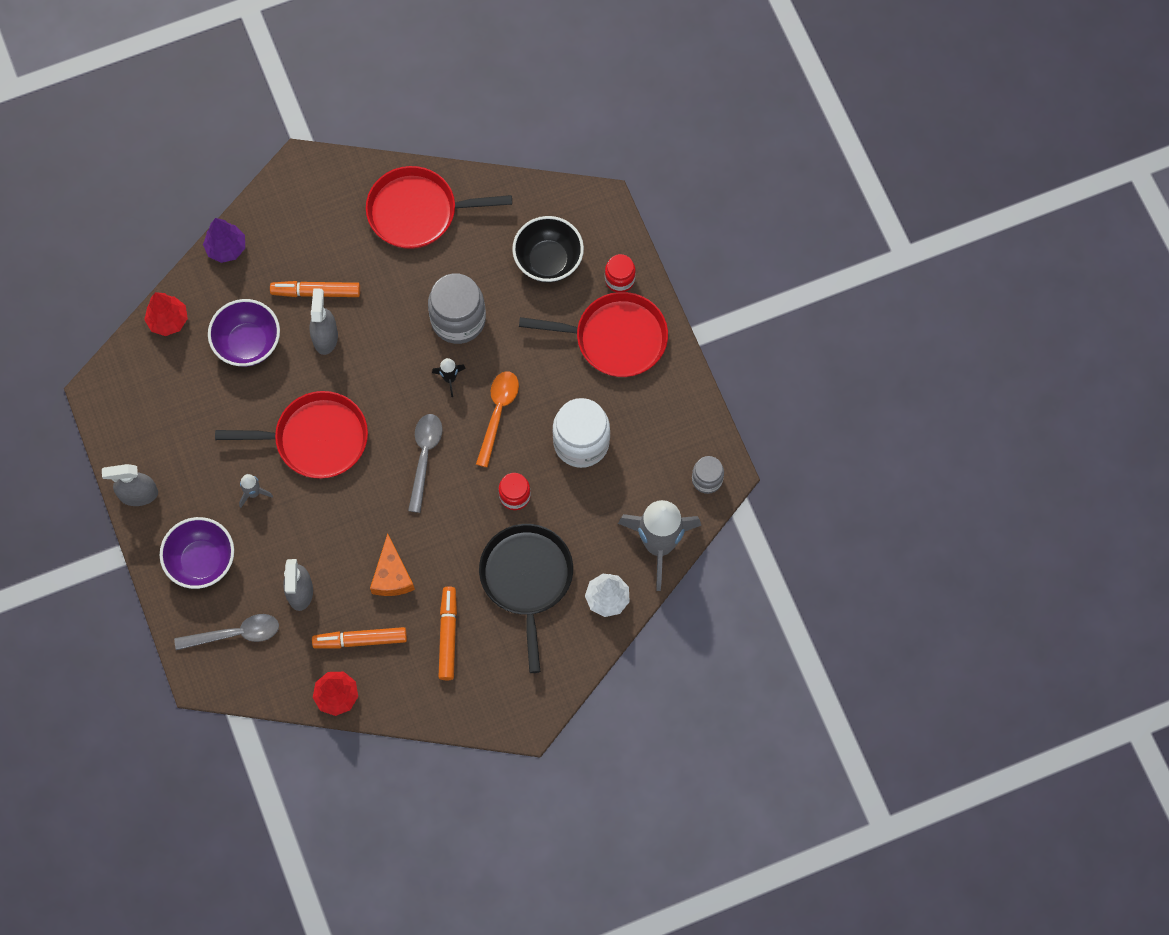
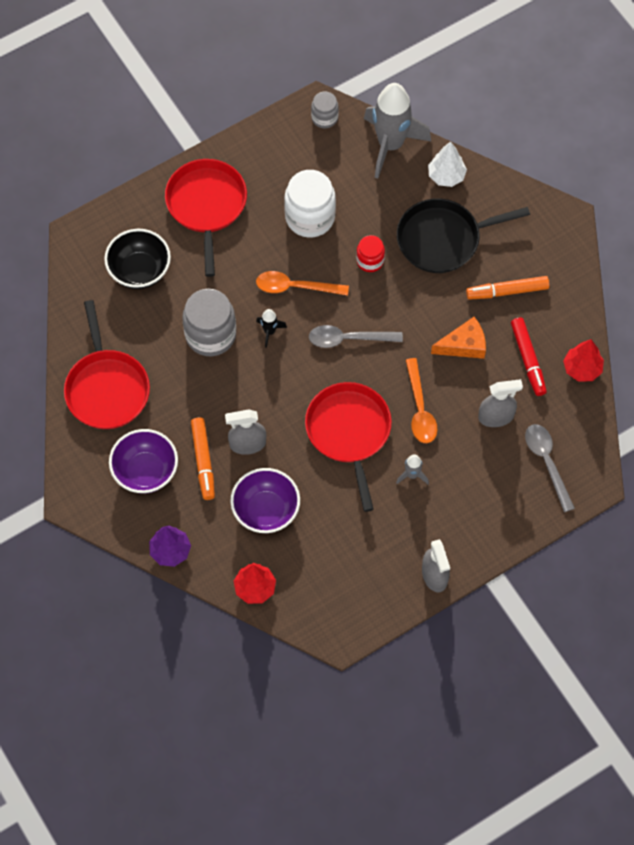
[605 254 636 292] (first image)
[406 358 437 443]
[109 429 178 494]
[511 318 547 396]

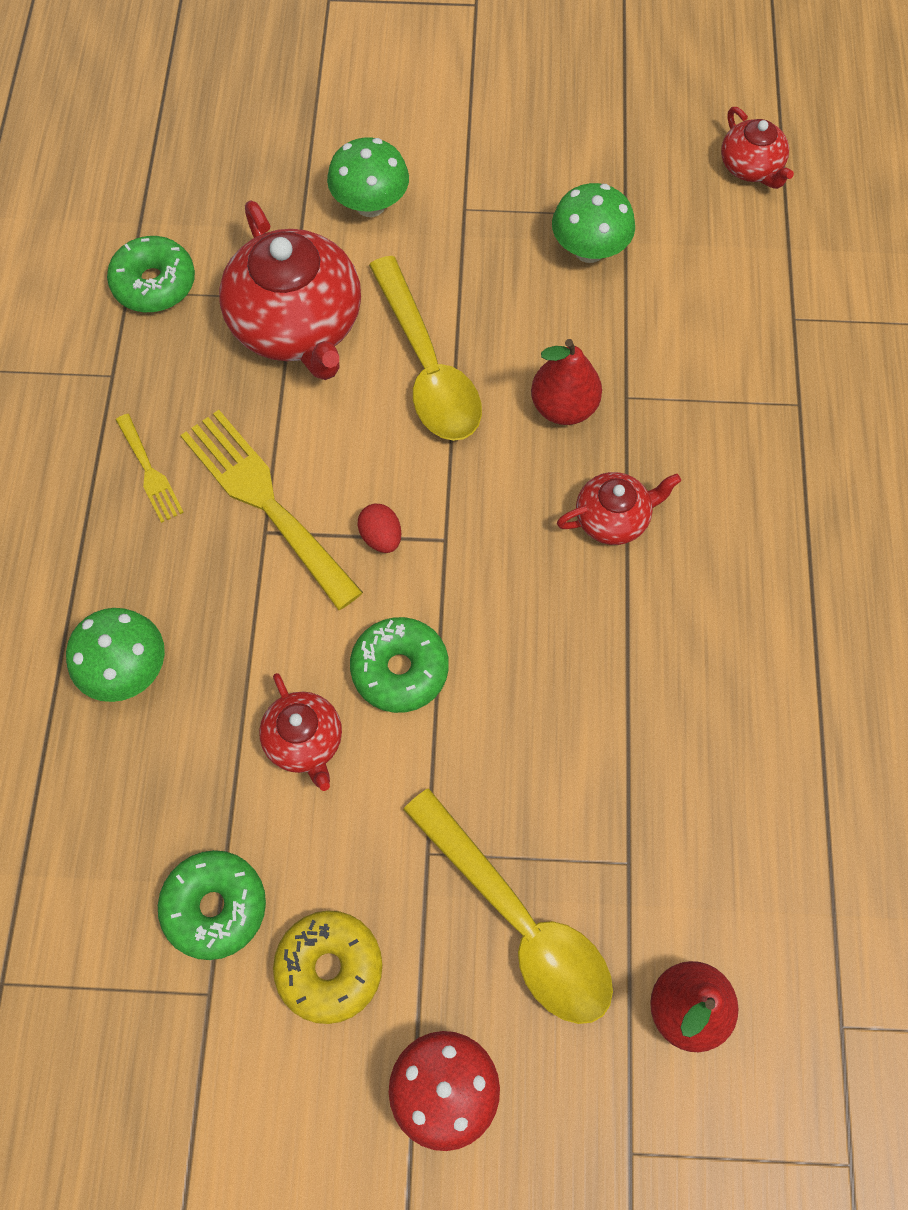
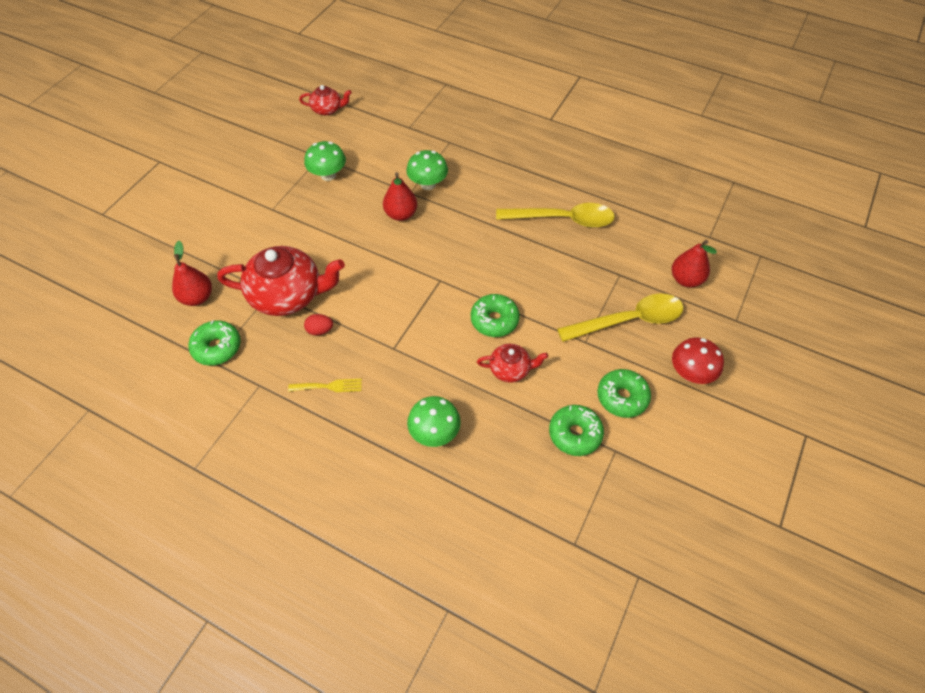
[180 410 363 610] (first image)
[557 472 681 545] (first image)
[172 241 212 306]
[406 150 448 190]
[304 314 333 335]
[496 203 615 228]
[597 369 651 418]

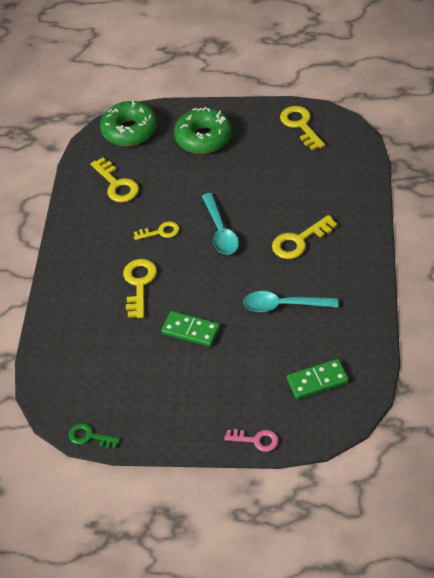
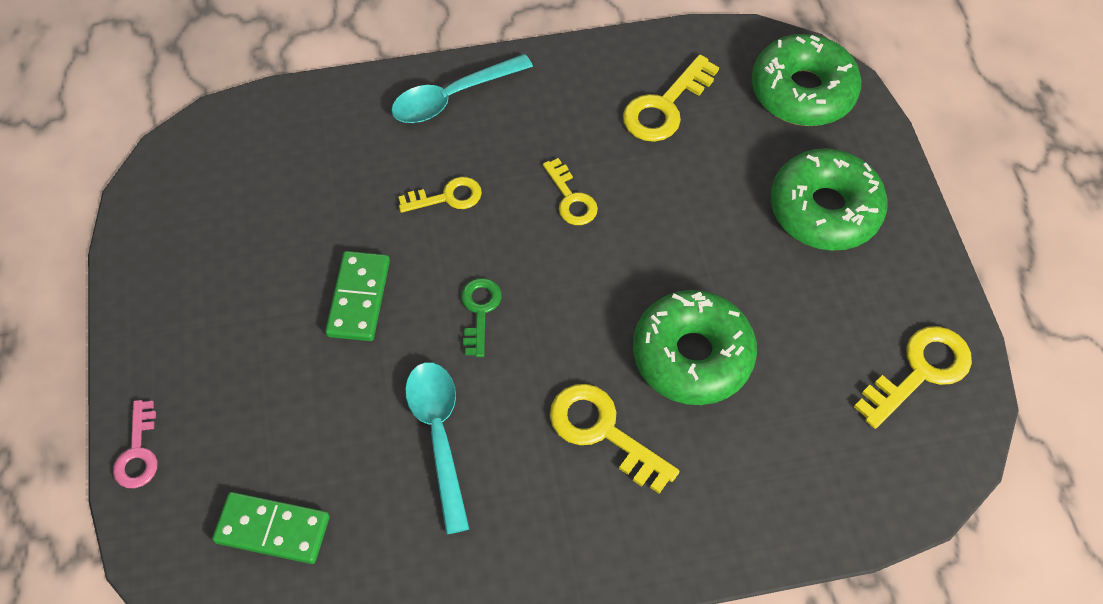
[633 290 757 405]
[461 278 502 357]
[391 54 533 123]
[212 492 330 564]
[398 177 482 213]

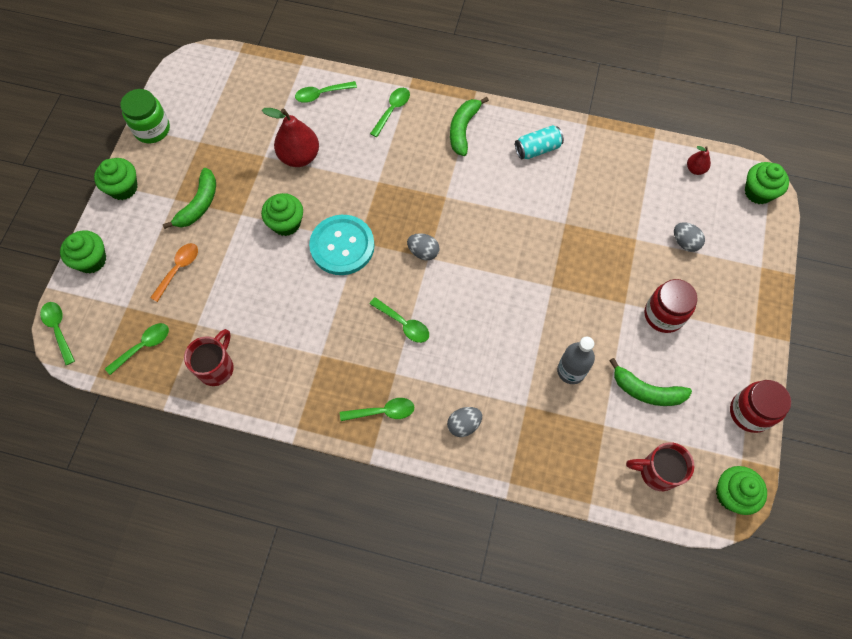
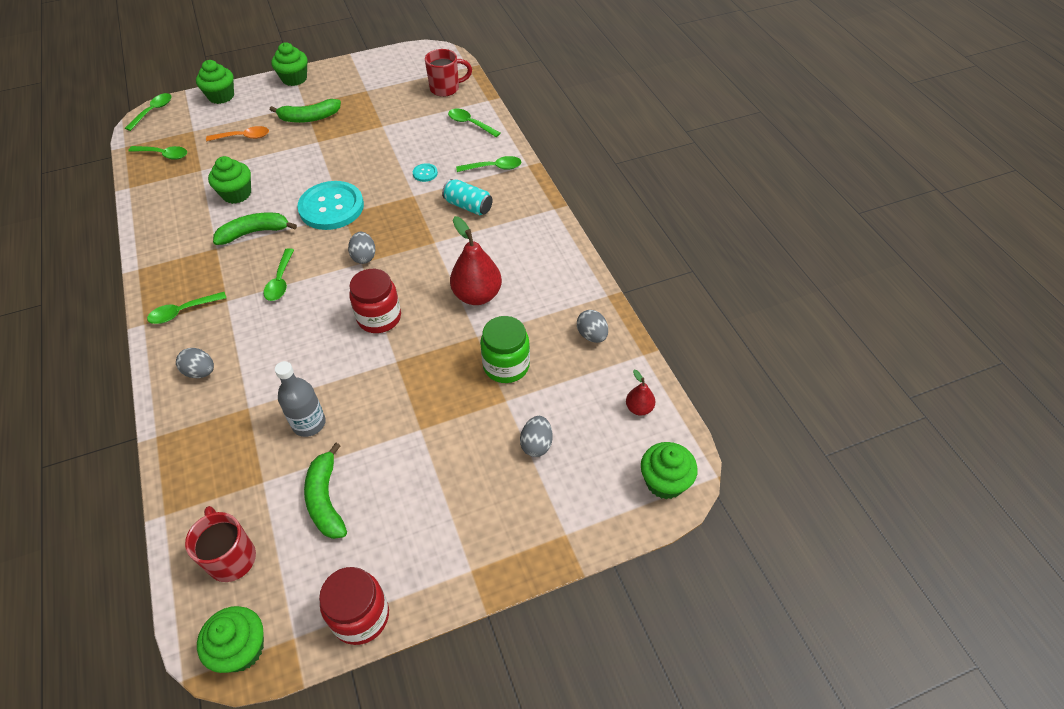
[413 163 438 182]
[577 310 608 343]
[480 316 530 383]
[425 49 472 97]
[208 156 251 204]
[450 216 502 305]
[213 212 297 245]
[442 179 493 215]
[349 269 401 333]
[147 292 226 324]

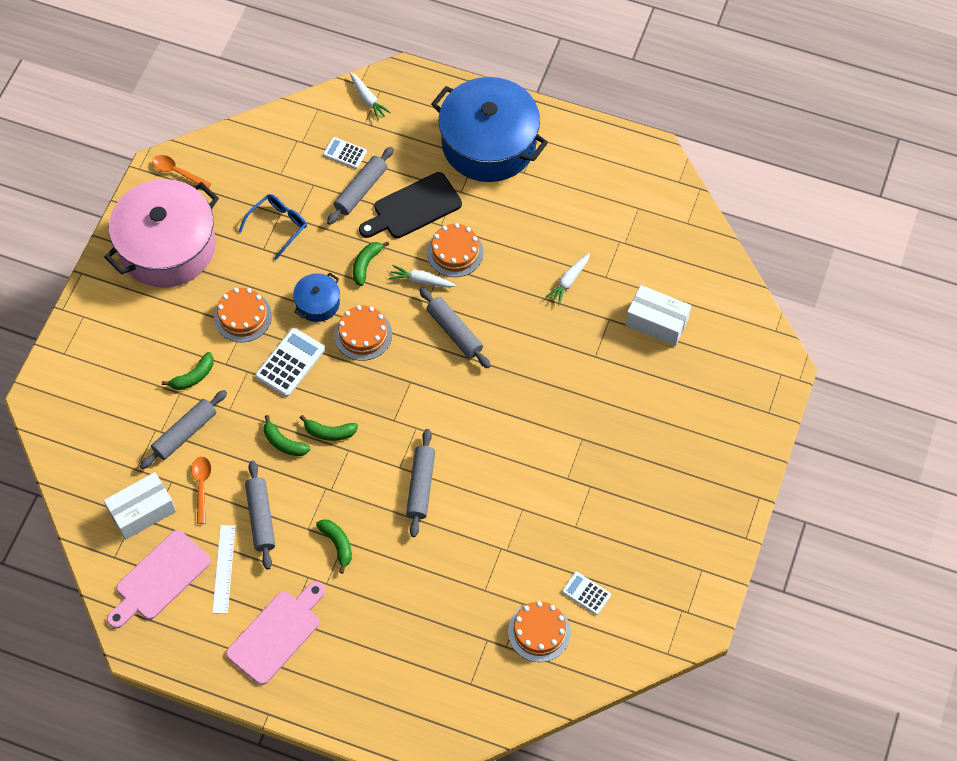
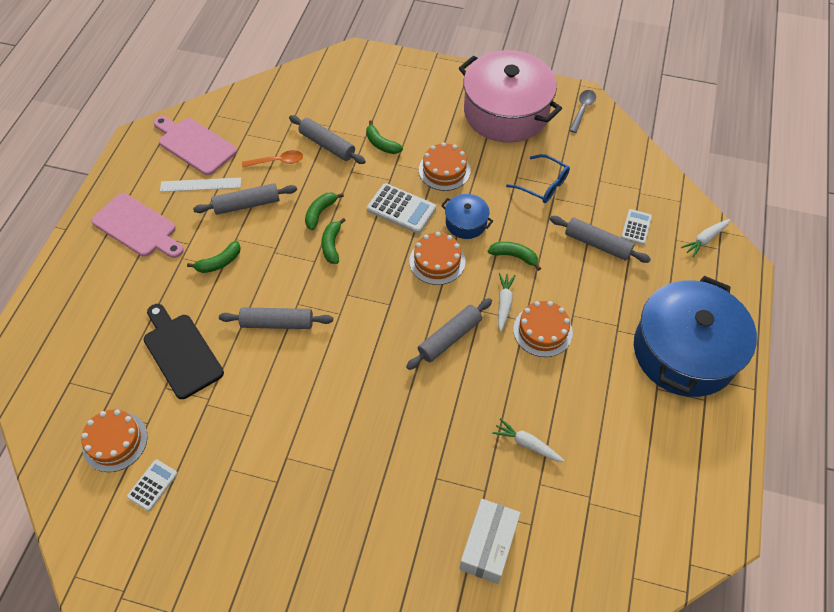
[104 472 176 540] (first image)
[144 304 224 399]
[569 90 596 133]

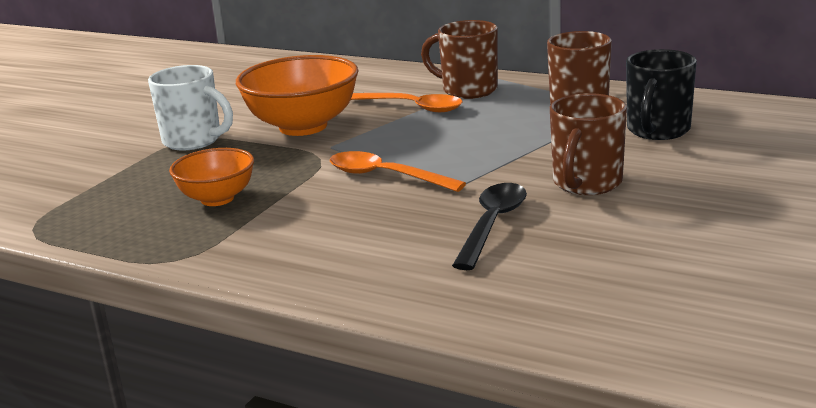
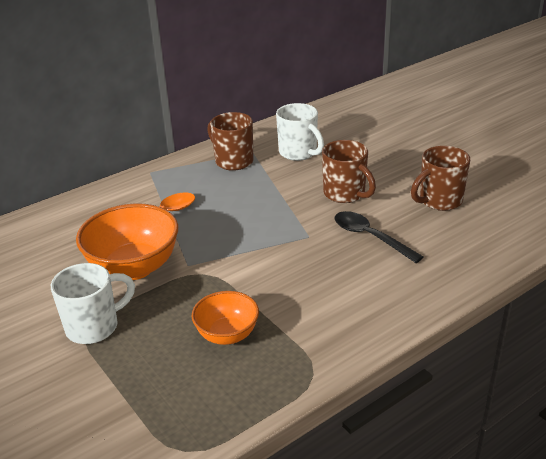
[330 151 466 192] (first image)
[411 146 470 211]
[276 103 324 161]

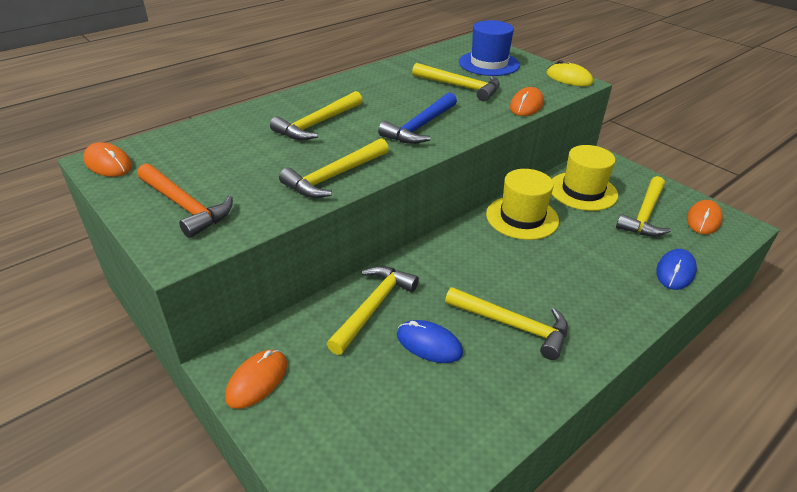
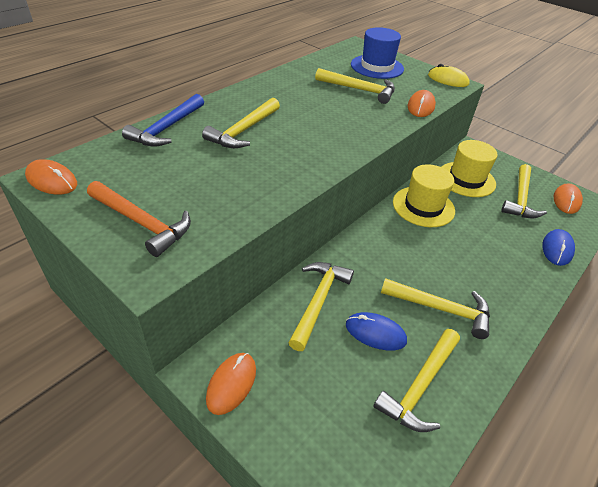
[373 329 460 432]
[122 94 204 146]

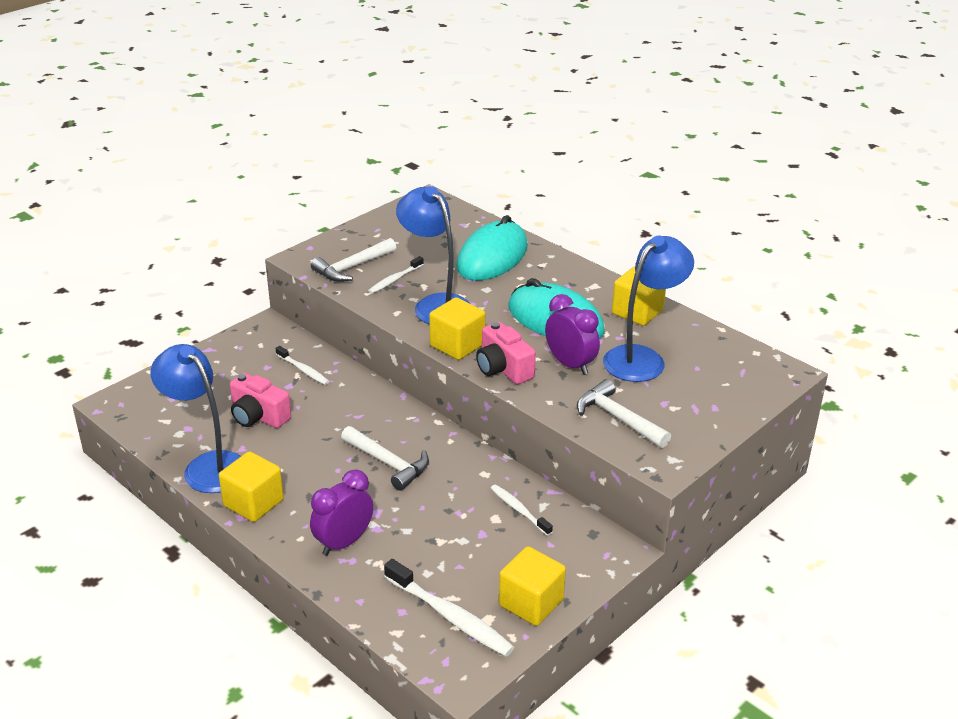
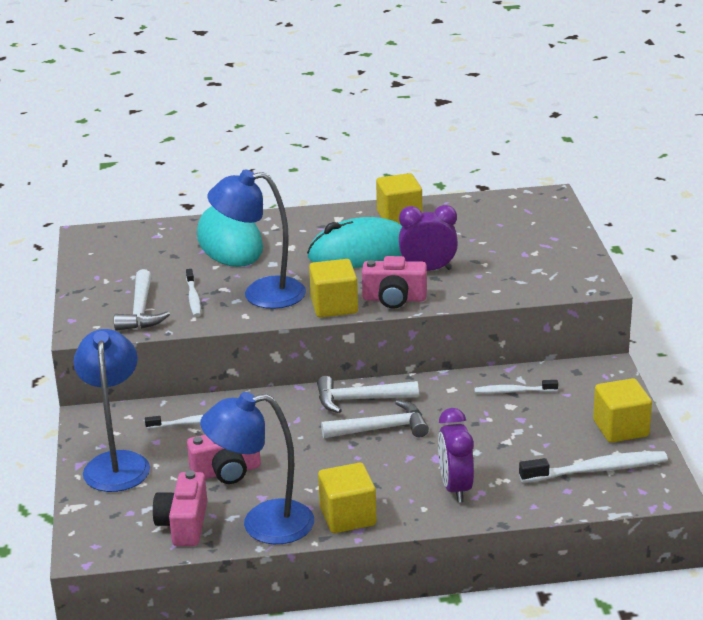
[153 470 207 546]
[317 376 419 413]
[74 329 150 492]

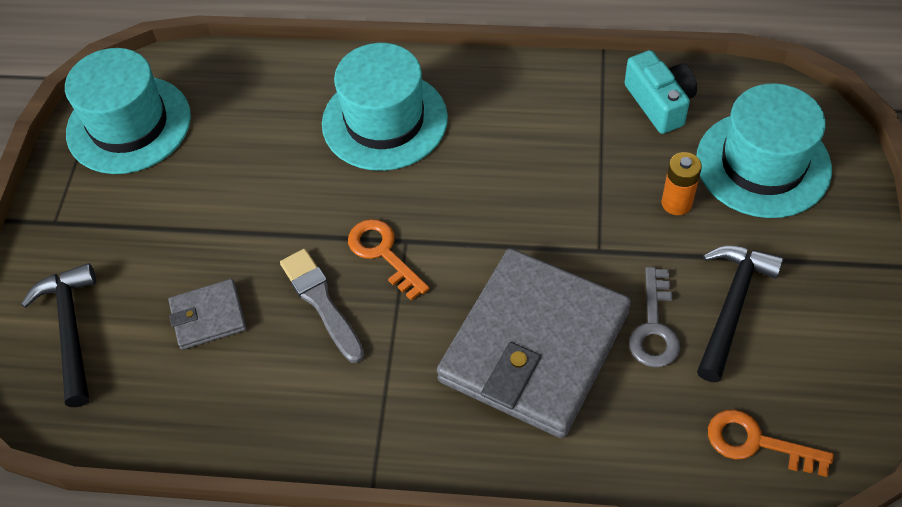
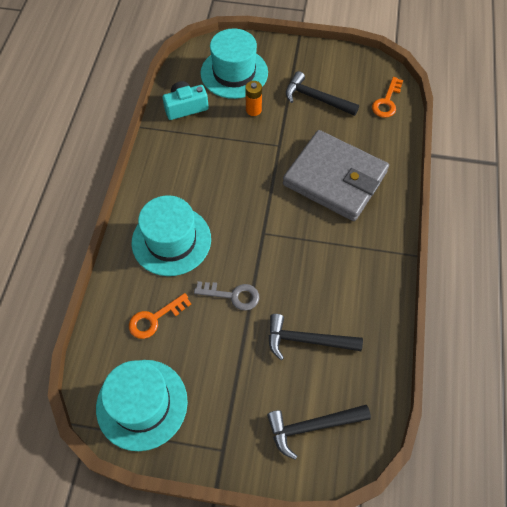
[280 249 364 363] (first image)
[129 293 191 339]
[194 281 259 311]
[269 314 363 360]

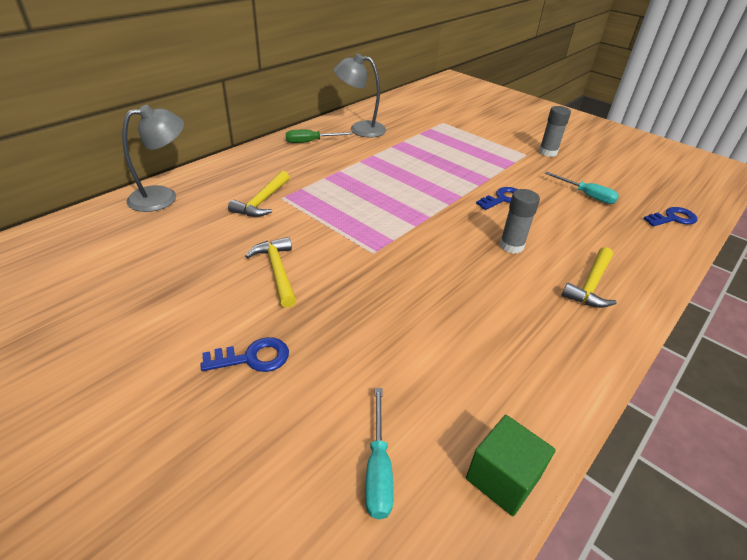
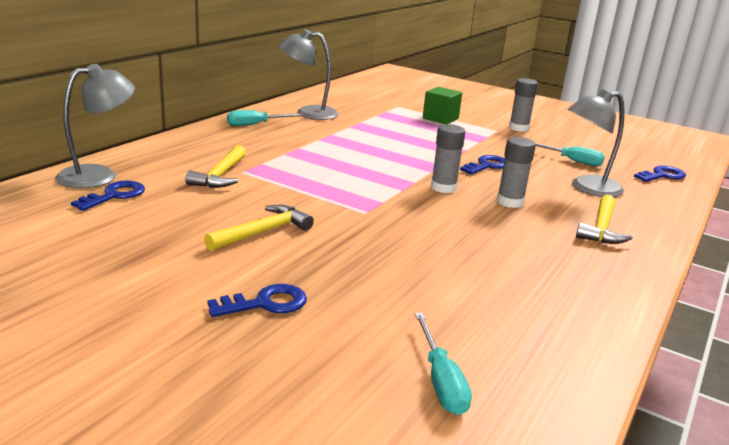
[71 181 145 211]
[431 124 466 193]
[568 89 625 197]
[423 87 462 124]
[227 110 303 126]
[204 205 314 251]

